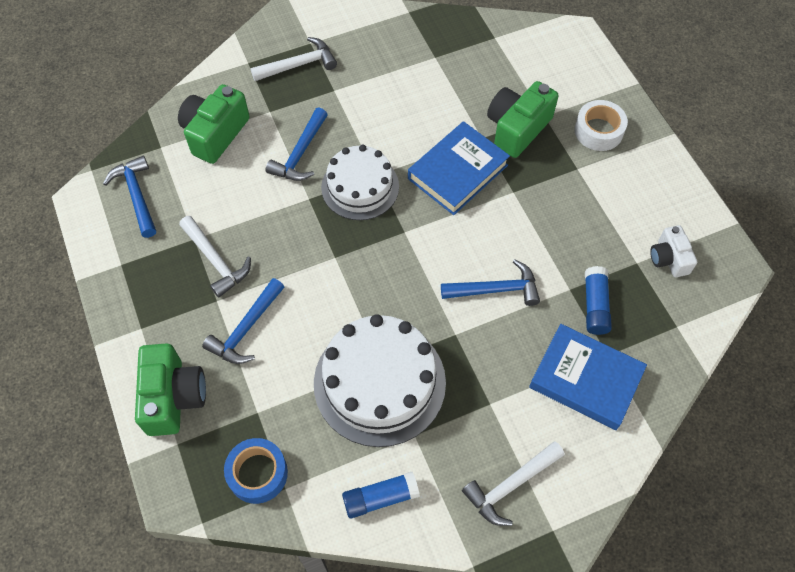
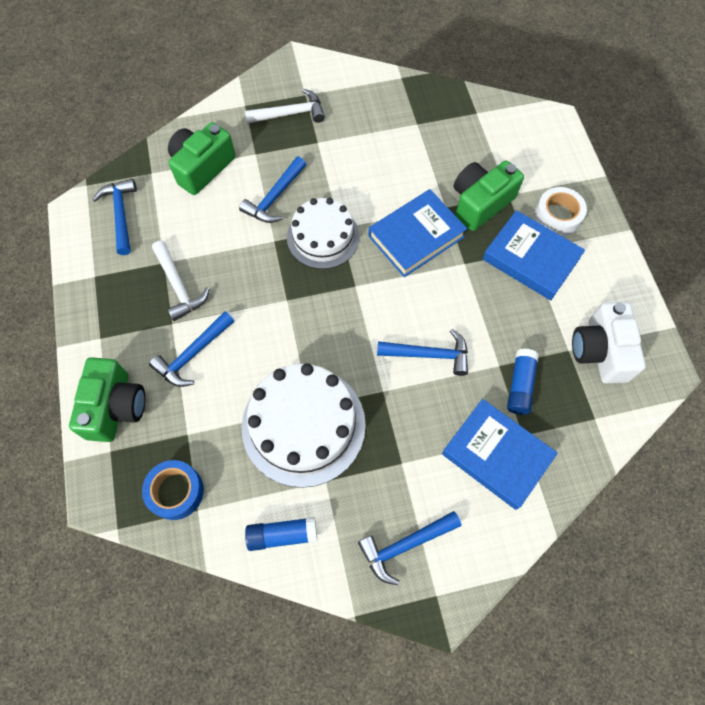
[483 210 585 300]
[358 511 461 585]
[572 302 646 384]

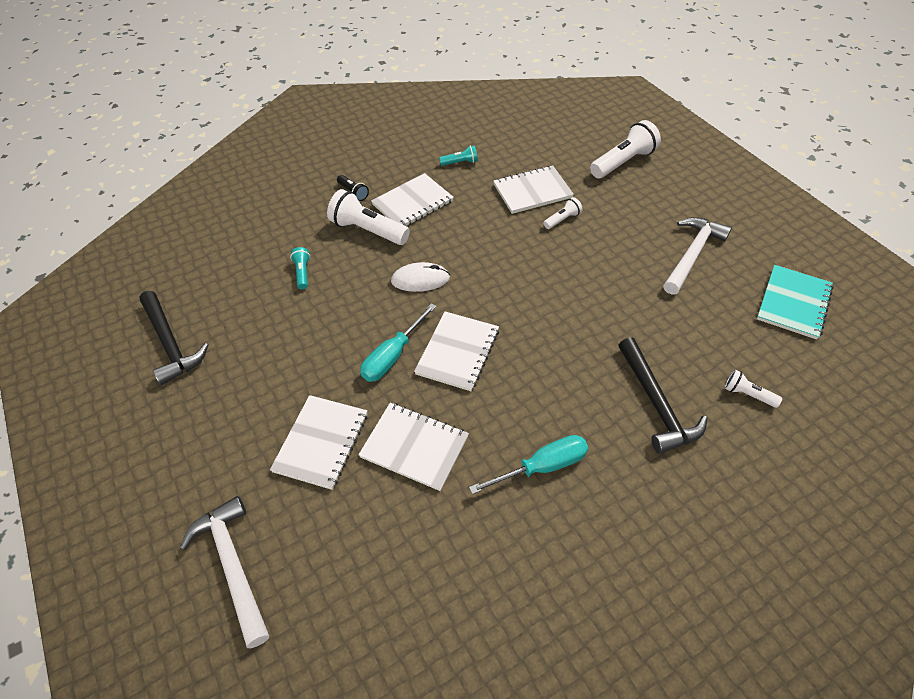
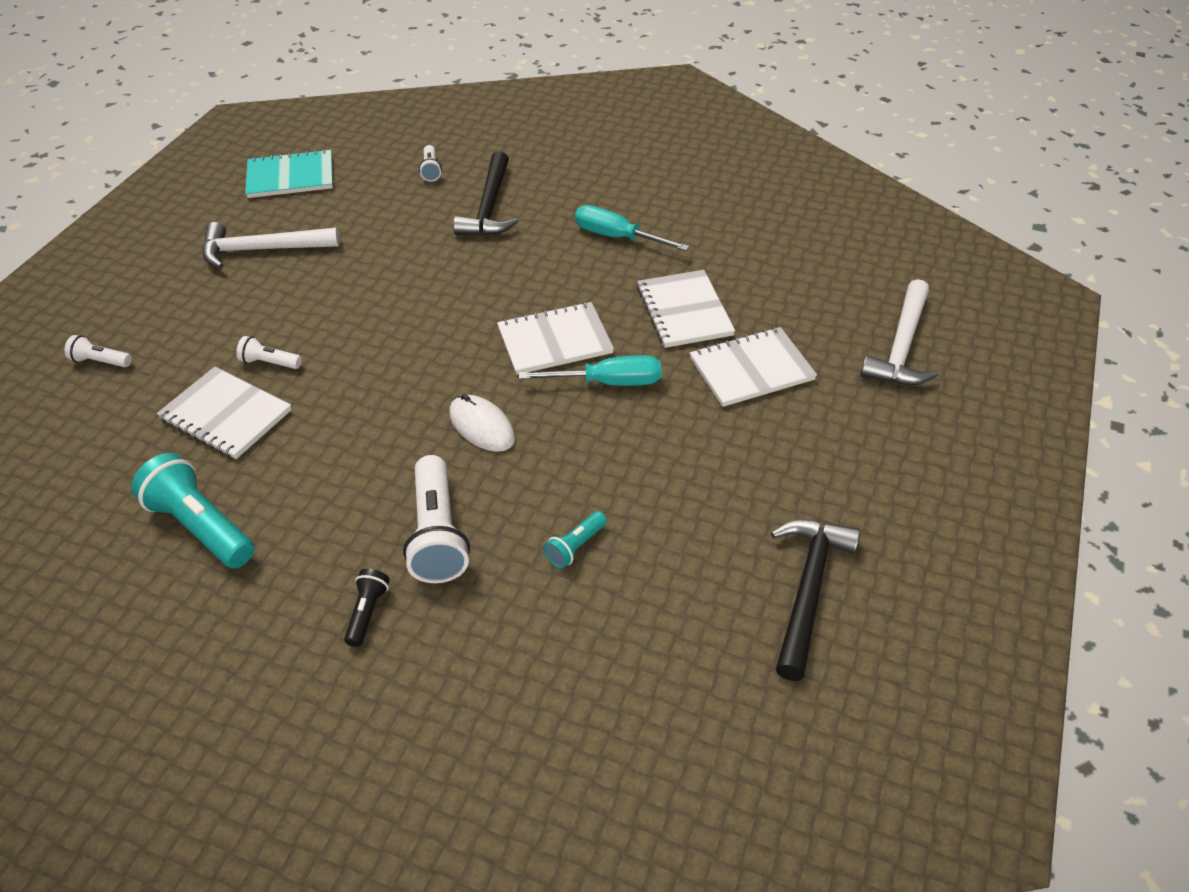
[371 173 454 226] (first image)
[453 151 519 236]
[131 453 255 568]
[65 335 132 367]

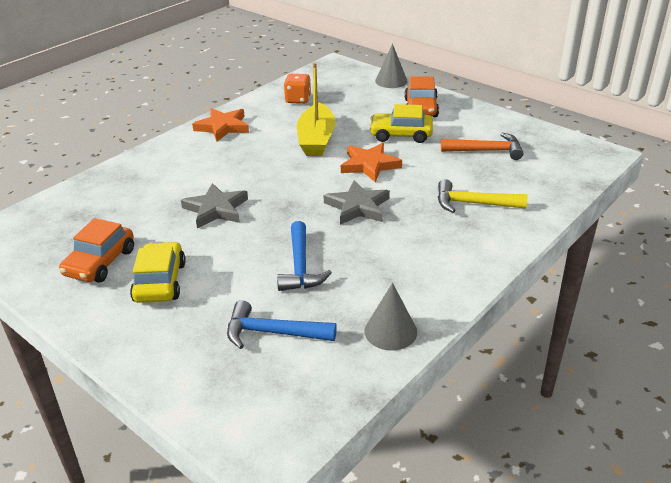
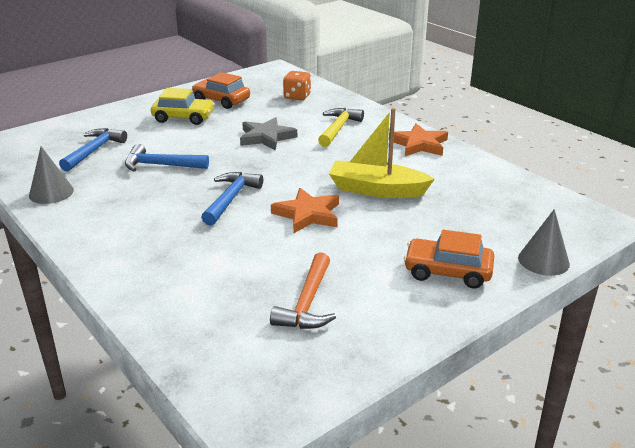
[369 104 433 143] (first image)
[283 71 311 100]
[318 108 364 147]
[201 172 263 225]

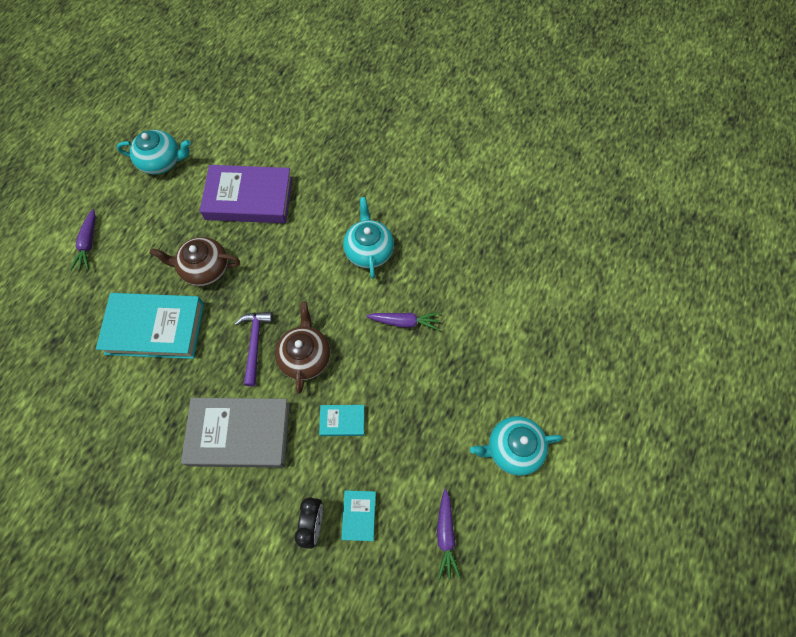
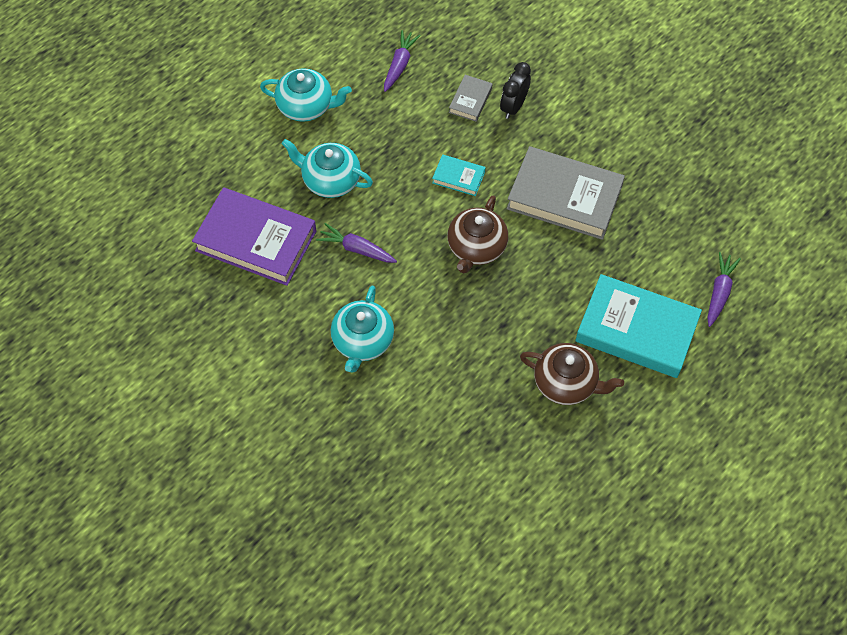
[235 312 273 386] (first image)
[707 252 741 327]
[282 139 373 198]
[192 187 316 286]
[449 75 492 122]

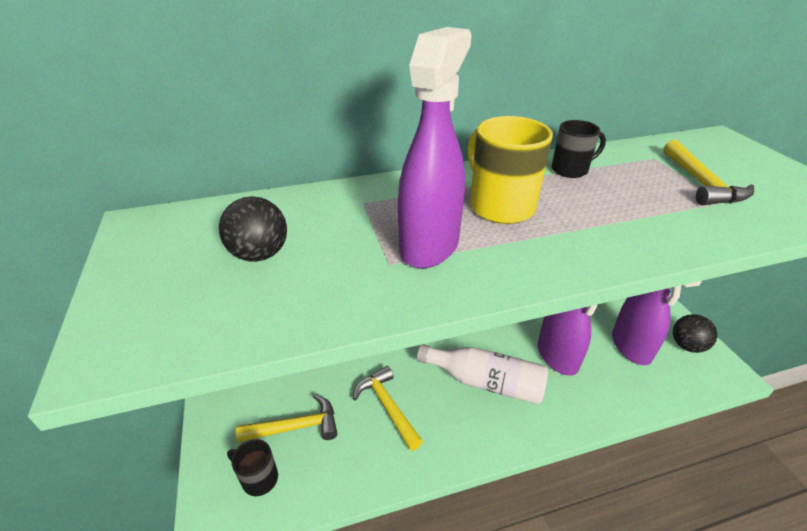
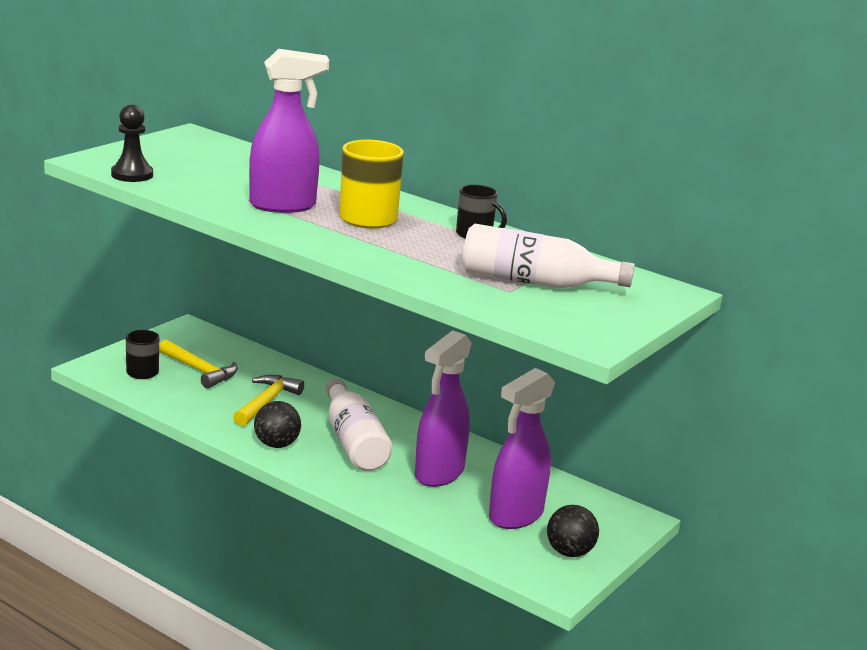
[111 104 153 182]
[254 401 301 448]
[462 224 635 289]

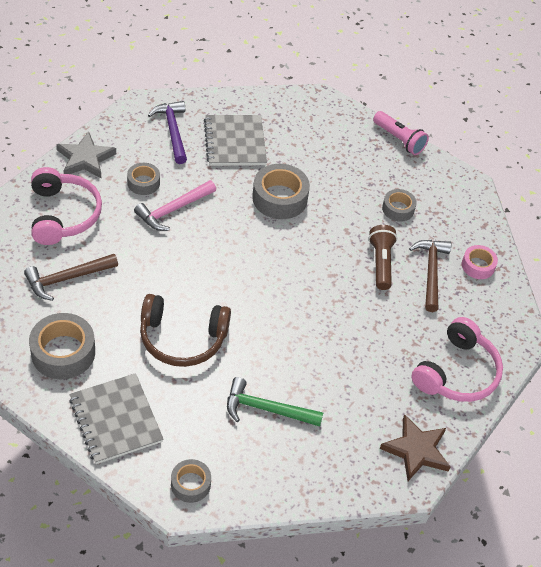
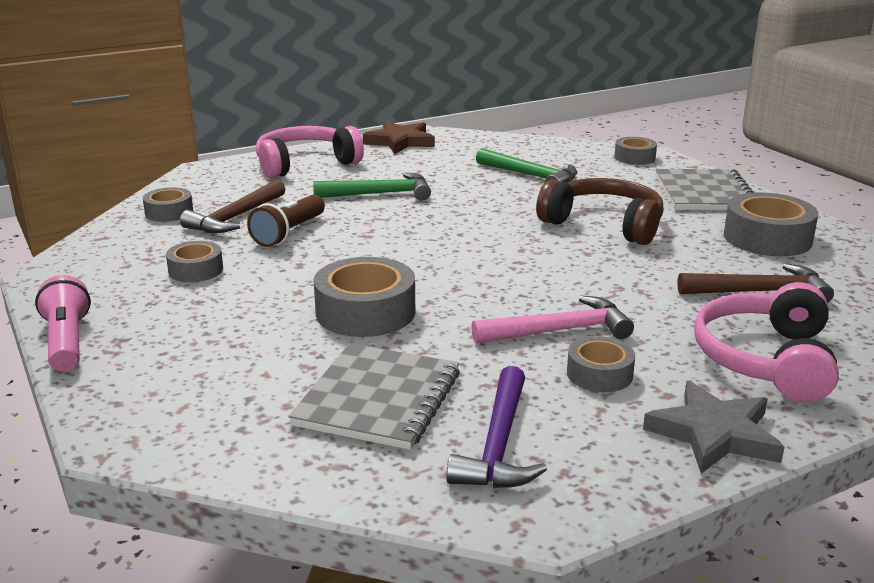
[313 172 431 201]
[143 187 193 222]

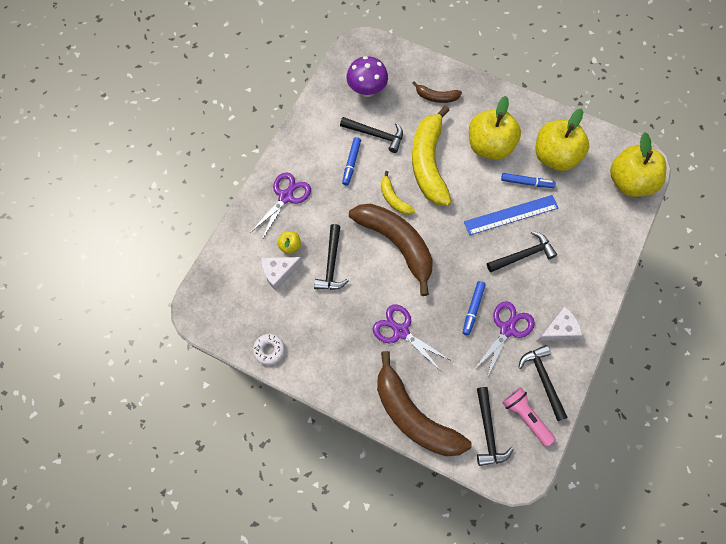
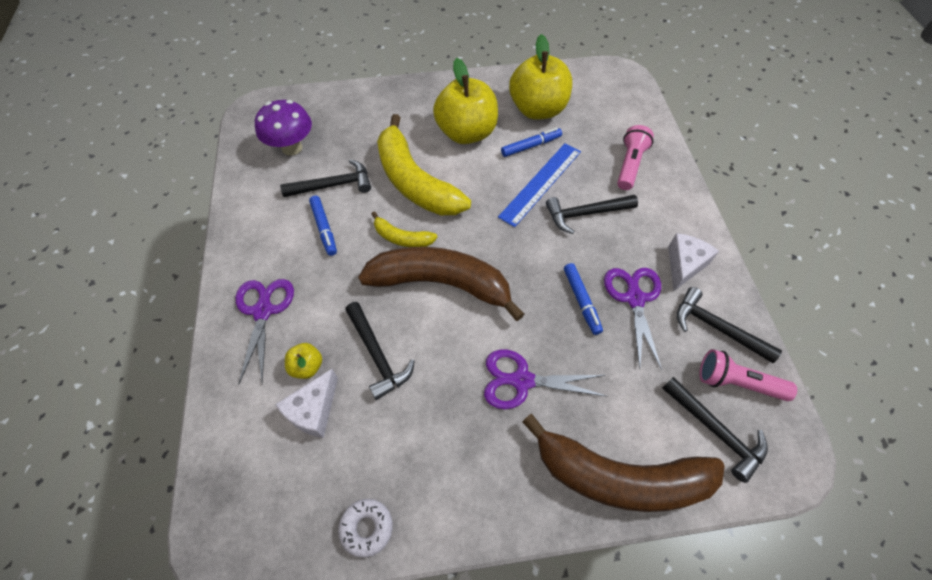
[412 81 462 103] (first image)
[610 133 666 197] (first image)
[617 125 654 190]
[546 195 638 234]

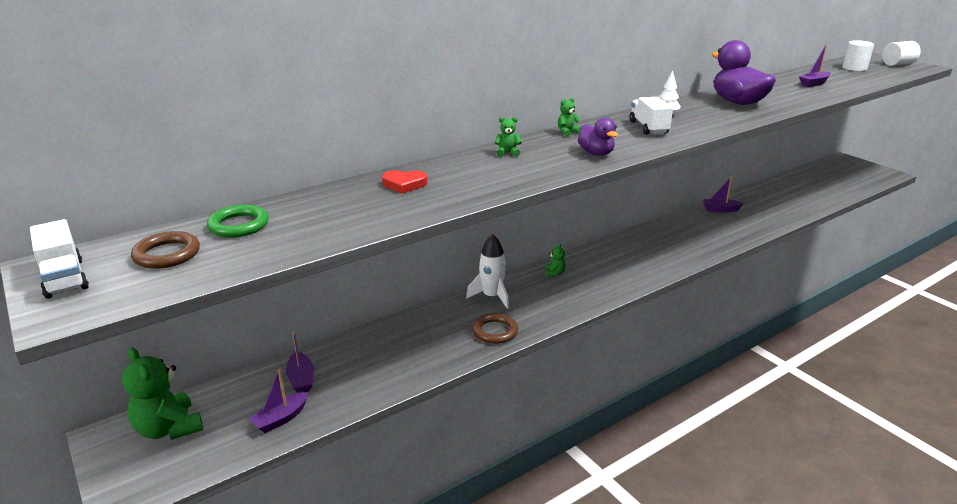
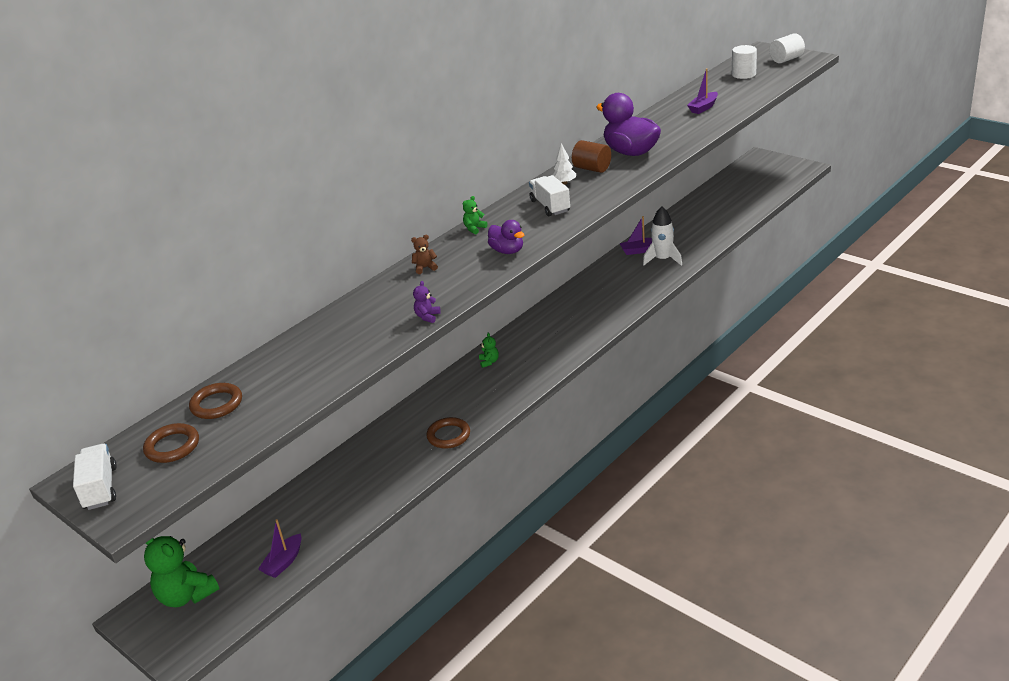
[286 331 314 393] (first image)
[382 170 427 194] (first image)
[413 281 441 323]
[572 140 611 173]
[643 206 682 266]
[189 383 242 419]
[411 235 438 274]
[73 444 117 510]

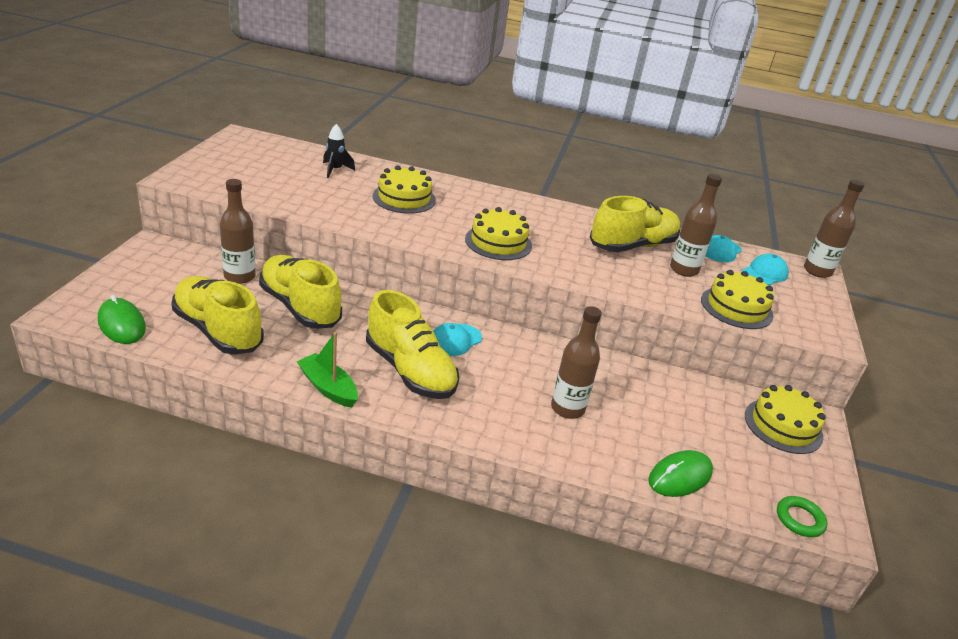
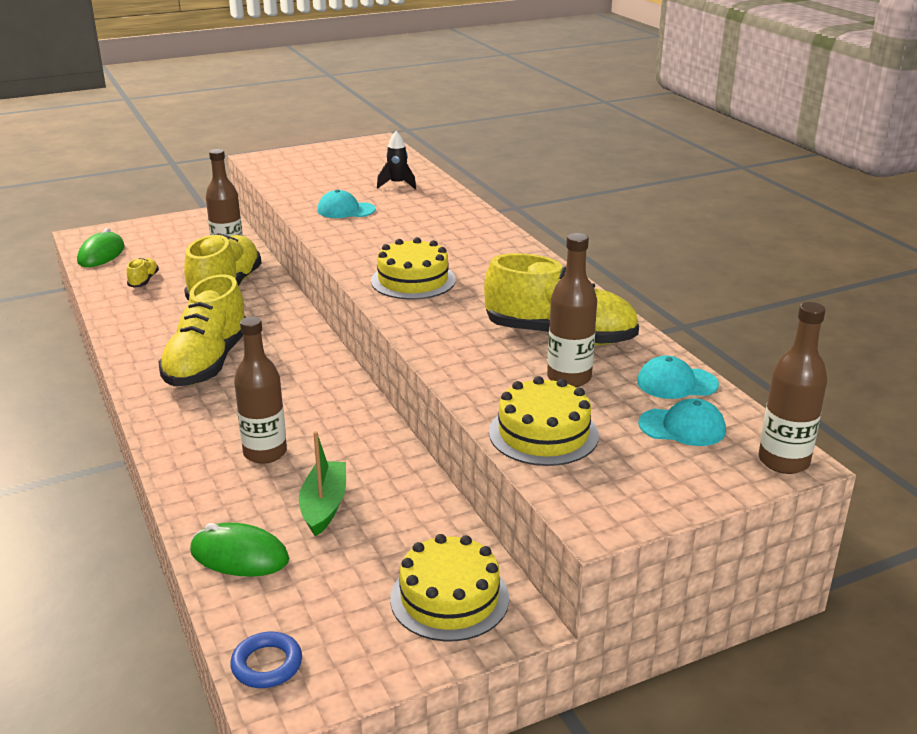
[373 166 436 214] (first image)
[299 431 346 537]
[317 189 375 218]
[230 632 302 688]
[127 258 159 288]

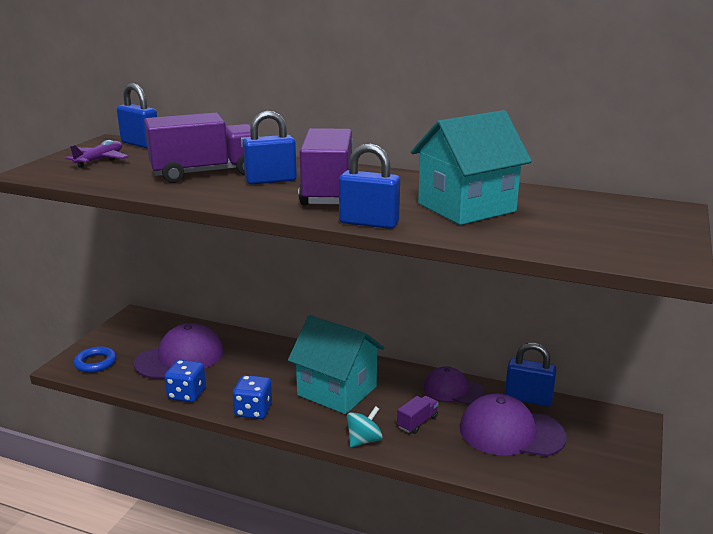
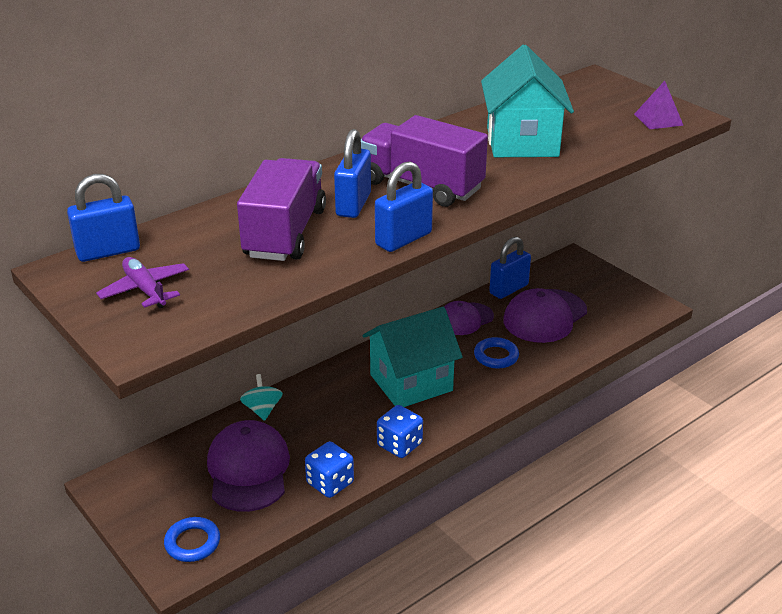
[634 81 684 129]
[375 161 433 252]
[240 374 283 421]
[474 337 519 369]

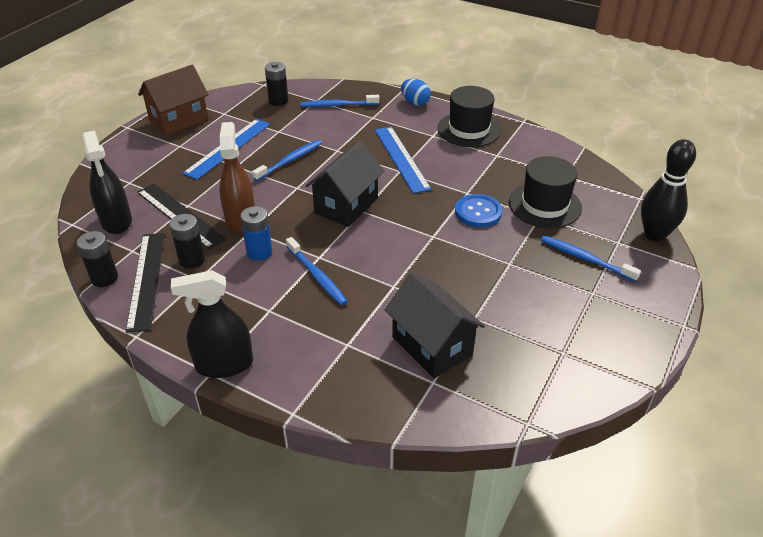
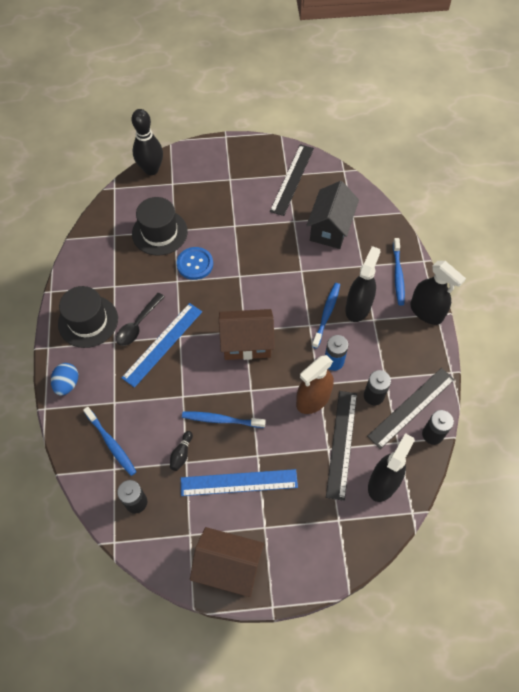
[116 293 164 346]
[170 431 193 471]
[270 144 314 216]
[345 246 381 322]
[393 238 405 306]
[219 309 275 360]

